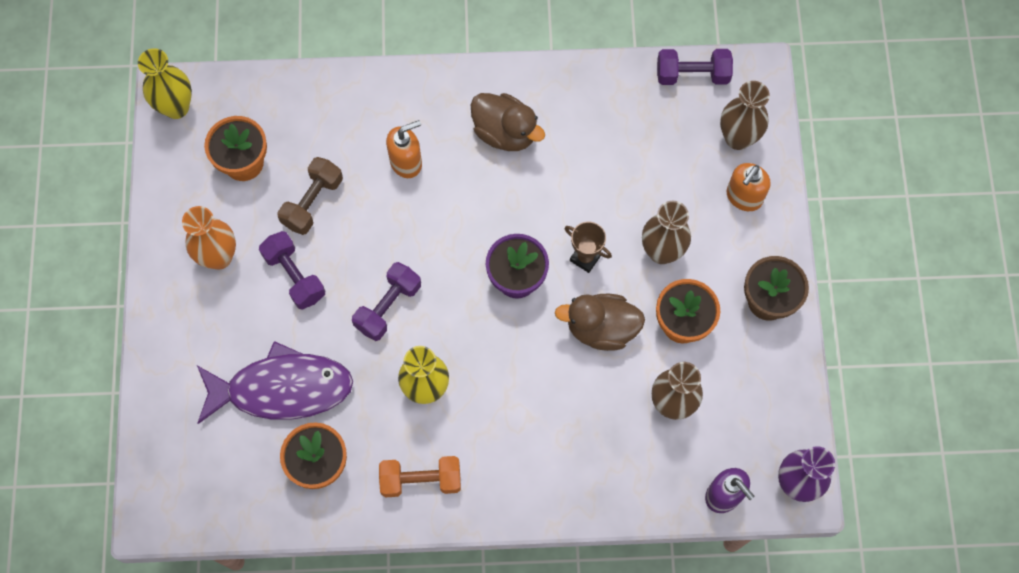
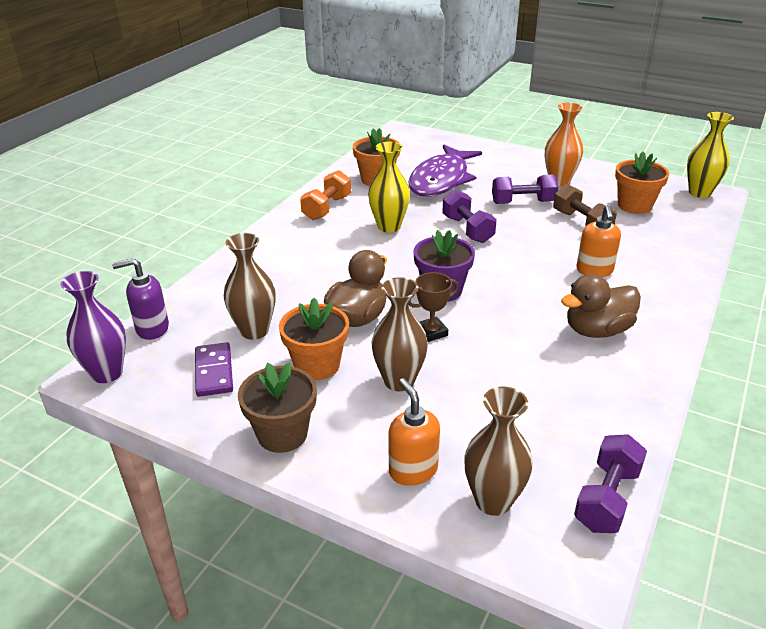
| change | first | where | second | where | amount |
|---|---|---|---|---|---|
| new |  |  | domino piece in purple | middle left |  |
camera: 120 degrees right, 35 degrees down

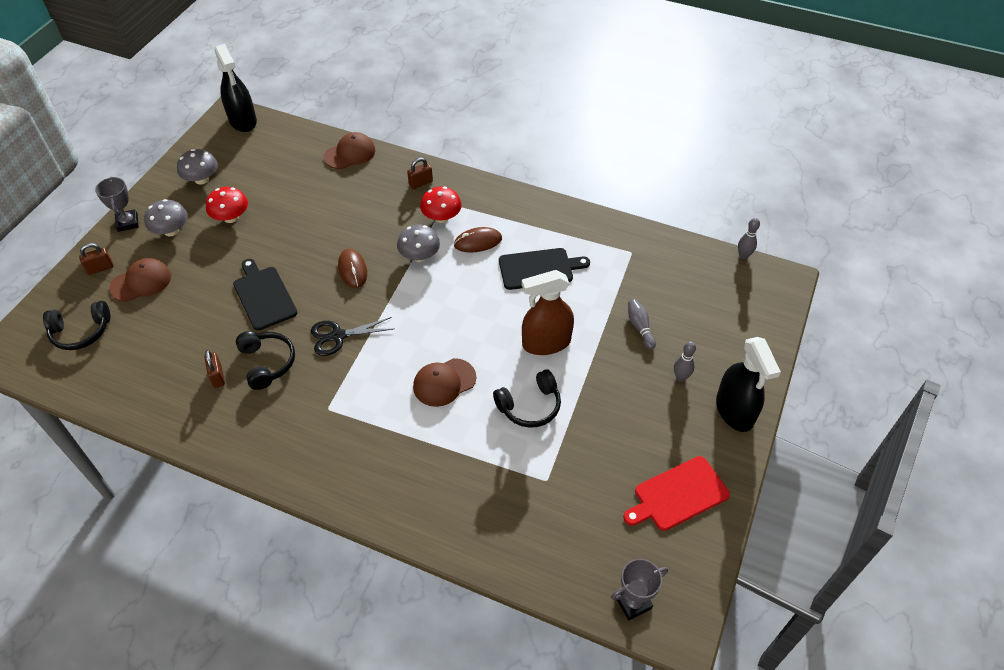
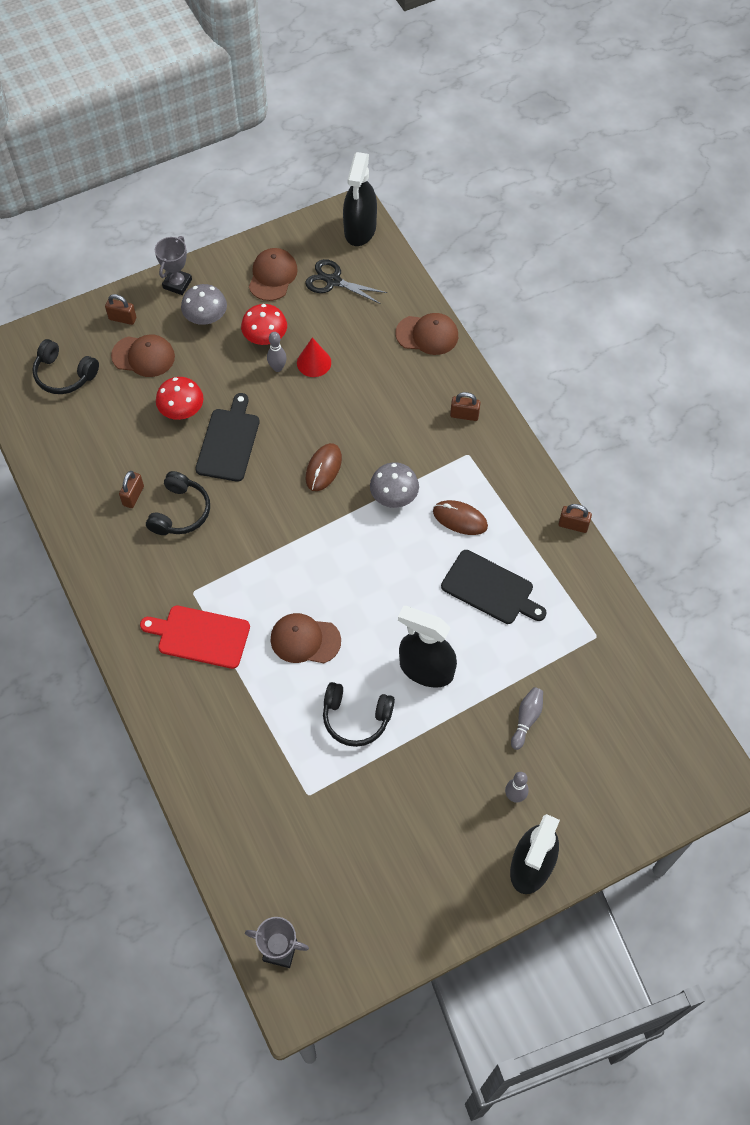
| change | first | where | second | where | amount |
|---|---|---|---|---|---|
| swapped | mushroom in grey (no. 2 from left) | top left | cap in dark brown (no. 2 from left) | top centre |  |
| shifted | pair of scissors in ebony | centre |  | top centre |  |
| shifted | mushroom in red (no. 2 from left in the first image) | top centre | mushroom in red (no. 1 from left) | middle left |  |
| repainted | spray cleaner in dark brown | centre | spray cleaner in ebony (no. 2 from left) | centre |  |
| shifted | cutting board in red | bottom right |  | middle left |  |
| shifted | bowling pin in grey (no. 3 from left in the first image) | middle right | bowling pin in grey (no. 1 from left) | top centre |  |
| new |  |  | cone in red | top centre |  |
| new |  |  | lock in dark brown (no. 4 from left) | middle right |  |
camera: 40 degrees right, 10 degrees up

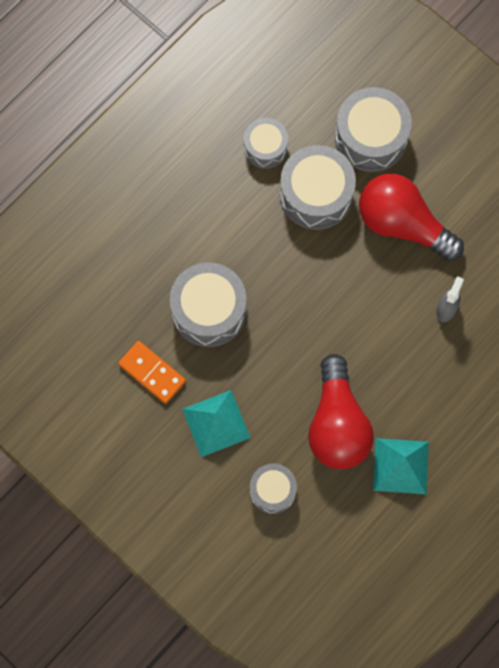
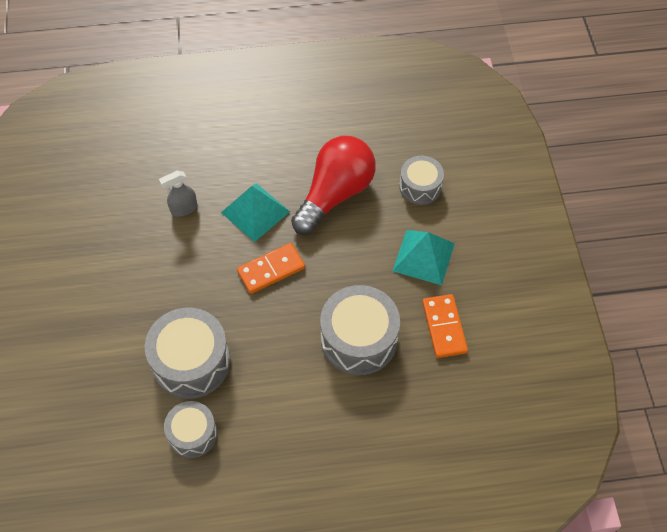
| change | first | where | second | where | amount |
|---|---|---|---|---|---|
| gone | drum in grey (no. 5 from left) | top right |  |  |  |
| gone | light bulb in red (no. 2 from left) | top right |  |  |  |
| shifted | pyramid shape in teal (no. 2 from left in the first image) | bottom right | pyramid shape in teal (no. 1 from left) | centre |  |
| new |  |  | domino piece in bright orange (no. 1 from left) | centre |  |
camera: 140 degrees left, 15 degrees down

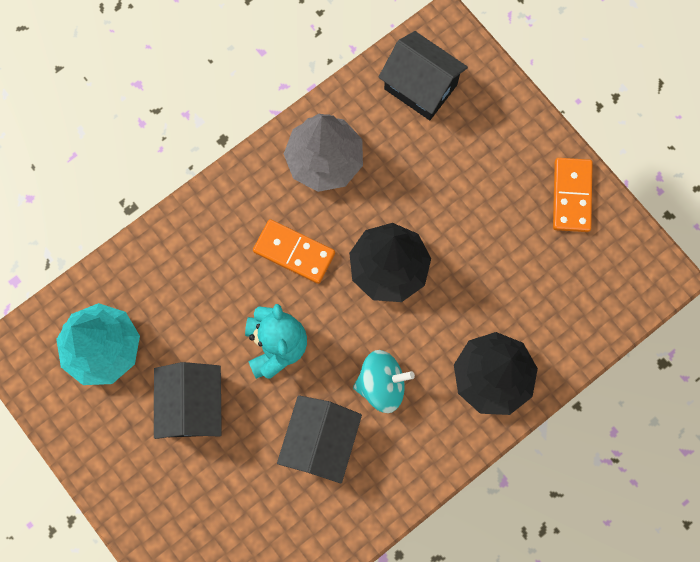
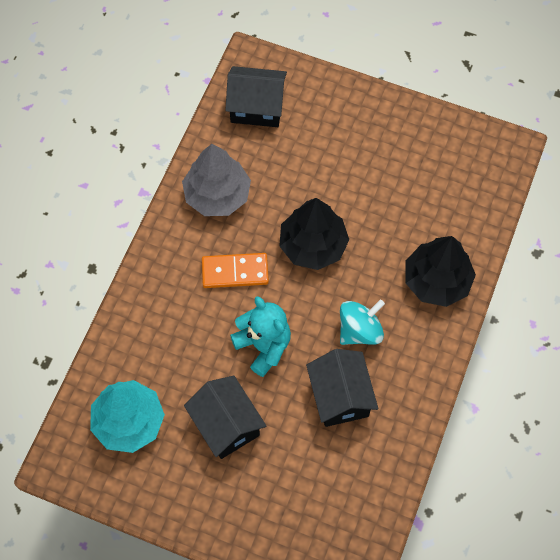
| change | first | where | second | where | amount |
|---|---|---|---|---|---|
| gone | domino piece in bright orange (no. 2 from left) | middle right |  |  |  |
camera: 30 degrees left, 10 degrees down

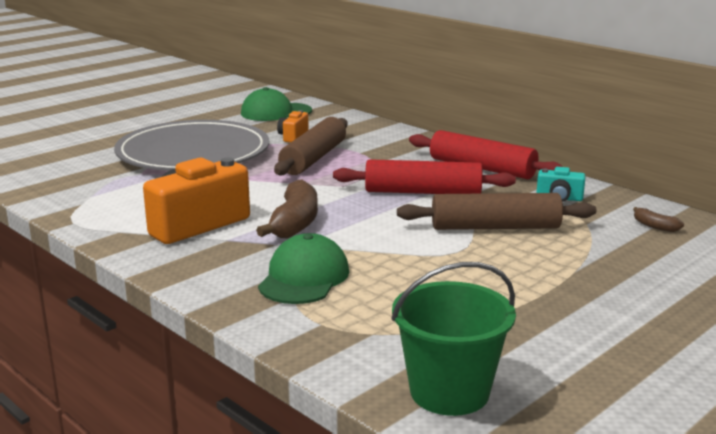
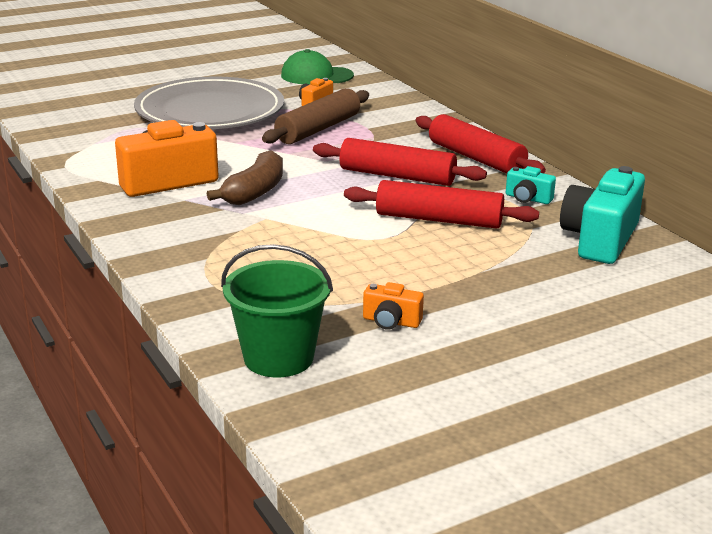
| change | first | where | second | where | amount |
|---|---|---|---|---|---|
| gone | cap in leaf-green (no. 2 from left) | centre |  |  |  |
| repainted | dough roller in dark brown (no. 2 from left) | middle right | dough roller in red (no. 2 from left) | centre |  |
| swapped | banana in dark brown (no. 2 from left) | middle right | compact camera in teal (no. 2 from left) | middle right |  |
| new |  |  | compact camera in bright orange (no. 3 from left) | centre |  |
camera: 15 degrees right, 5 degrees up

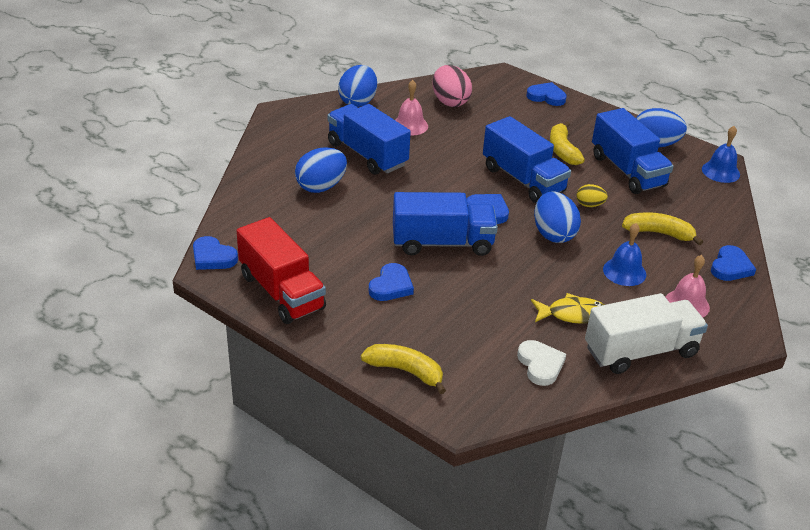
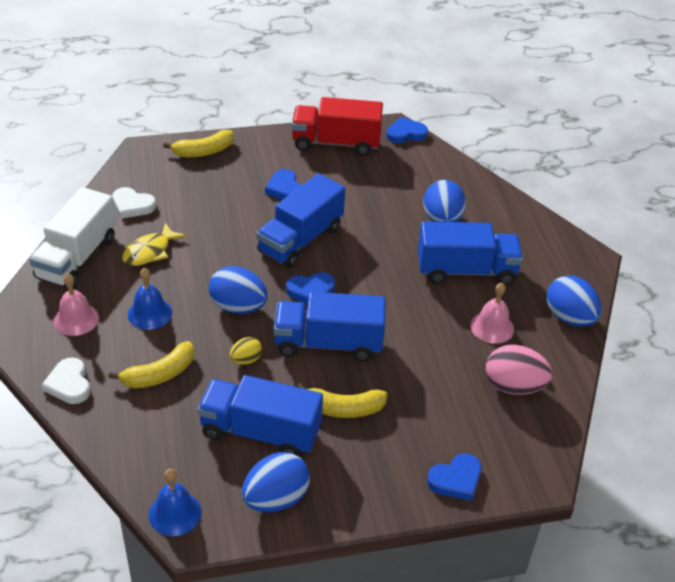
| change | first | where | second | where | amount |
|---|---|---|---|---|---|
| rotated | banana in golden (no. 2 from left in the first image) | top right | banana in golden (no. 3 from left) | bottom centre | 150 degrees clockwise |
| repainted | heart in blue (no. 5 from left) | middle right | heart in pure white (no. 1 from left) | middle left |  |
camera: 130 degrees right, 5 degrees up

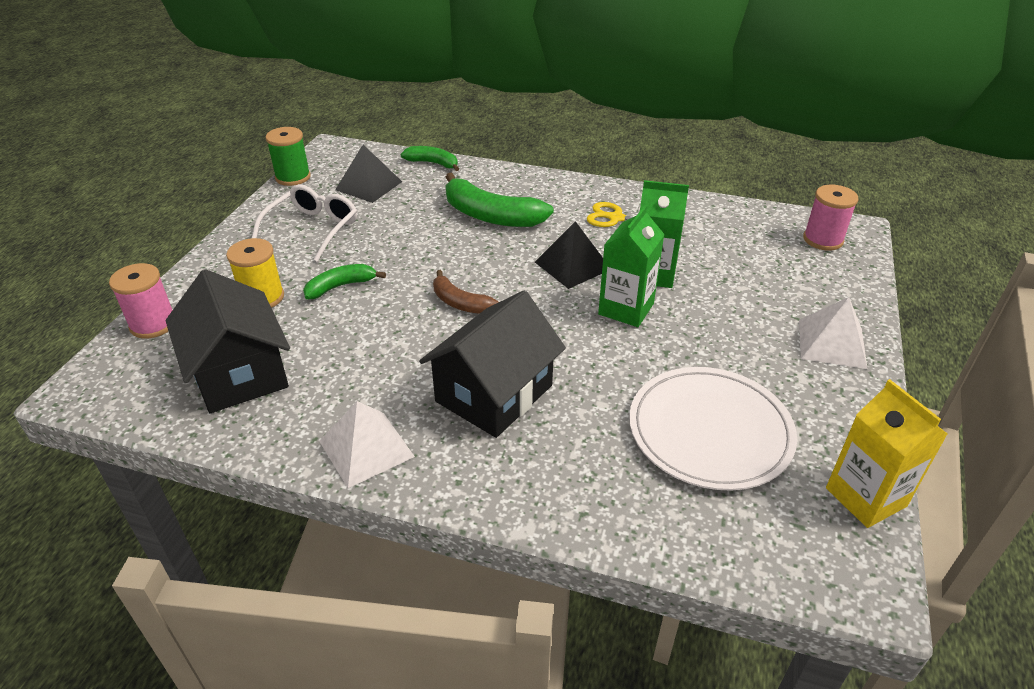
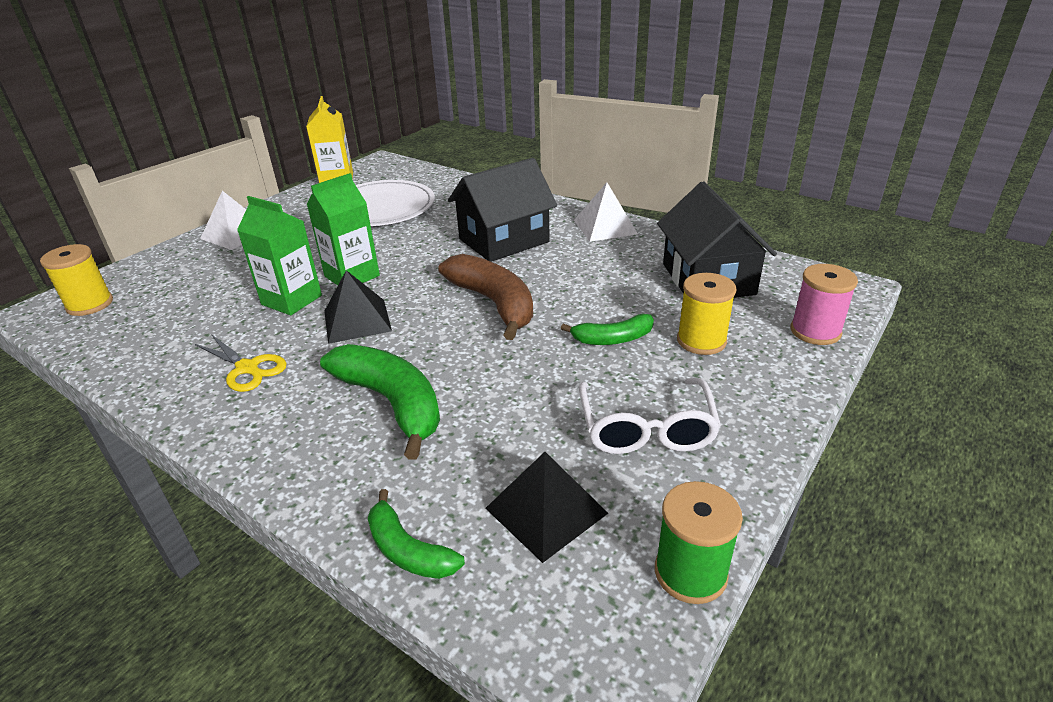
| change | first | where | second | where | amount |
|---|---|---|---|---|---|
| rotated | glasses in pure white | top left |  | centre | 45 degrees counterclockwise |
| scaled | banana in dark brown | centre |  | centre | x1.76 |
| repainted | bobbin in pink (no. 2 from left) | top right | bobbin in golden (no. 1 from left) | middle left |  |
camera: 160 degrees left, 5 degrees down

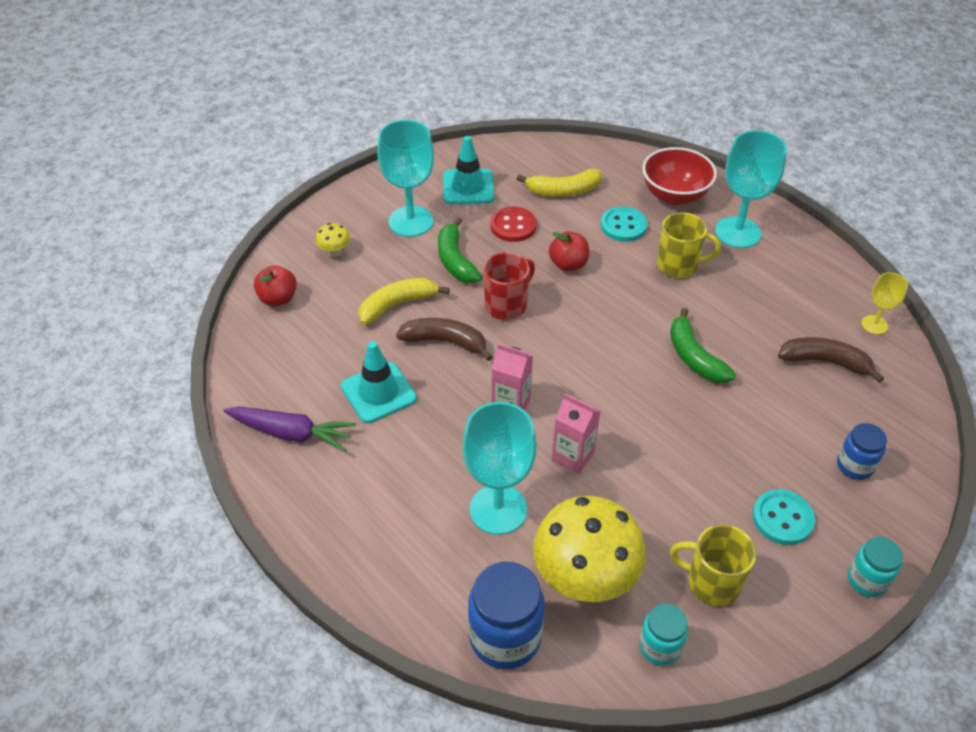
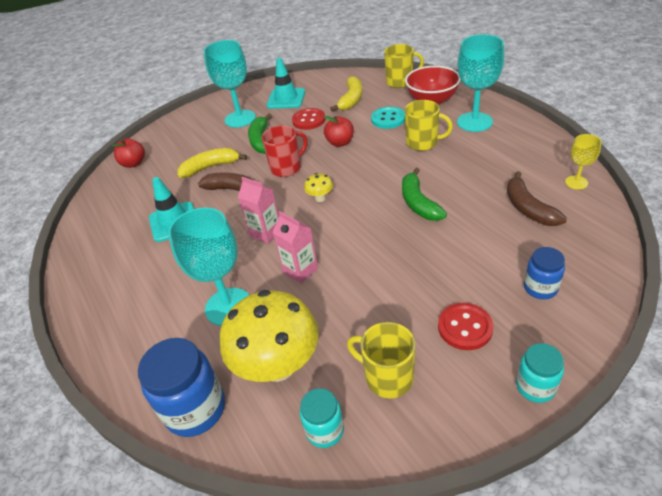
| change | first | where | second | where | amount |
|---|---|---|---|---|---|
| gone | root vegetable in purple | middle left |  |  |  |
| shifted | mushroom in golden (no. 1 from left in the first image) | top centre | mushroom in golden (no. 2 from left) | centre |  |
| rotated | banana in golden (no. 2 from left) | top centre |  | top centre | 75 degrees counterclockwise |
| repainted | sewing button in teal (no. 2 from left) | bottom right | sewing button in red (no. 2 from left) | middle right |  |
| rotated | banana in dark brown (no. 2 from left) | middle right |  | middle right | 135 degrees counterclockwise |
| new |  |  | tea mug in golden (no. 2 from left) | top centre |  |
camera: 15 degrees right, 5 degrees down

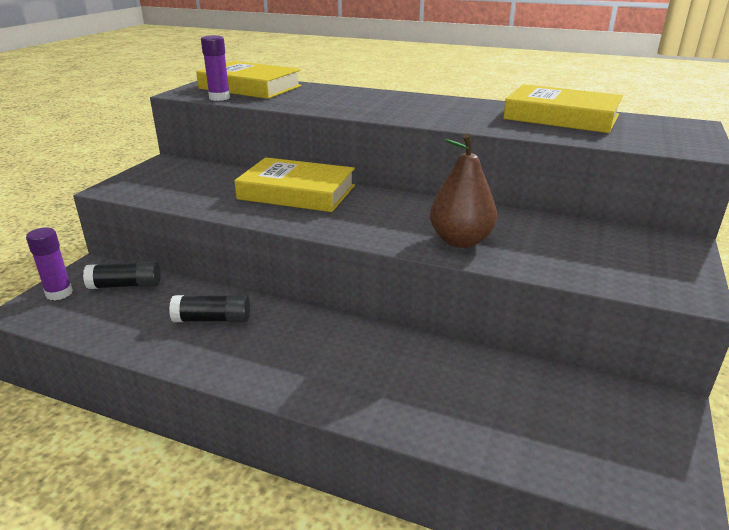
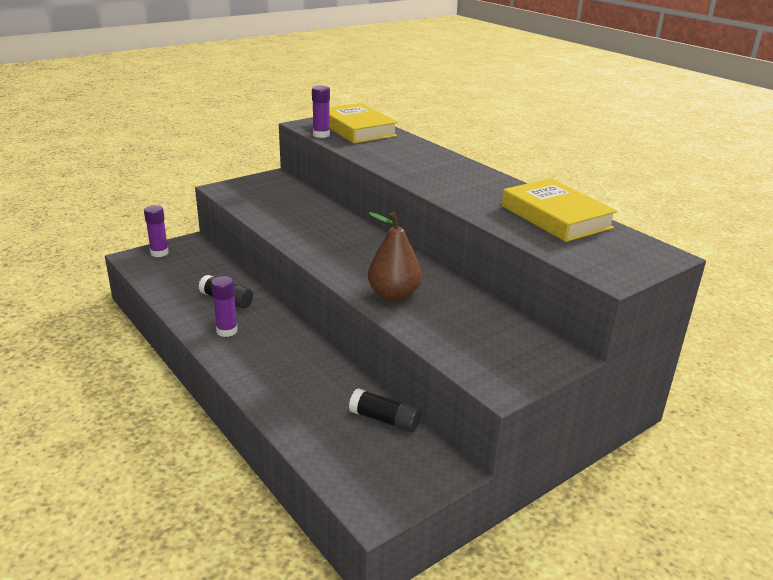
| change | first | where | second | where | amount |
|---|---|---|---|---|---|
| shifted | glue stick in ebony (no. 1 from left in the first image) | middle left | glue stick in ebony (no. 2 from left) | bottom centre |  |
| gone | book in golden (no. 2 from left) | centre |  |  |  |
| new |  |  | glue stick in purple (no. 2 from left) | middle left |  |
camera: 30 degrees right, 0 degrees up

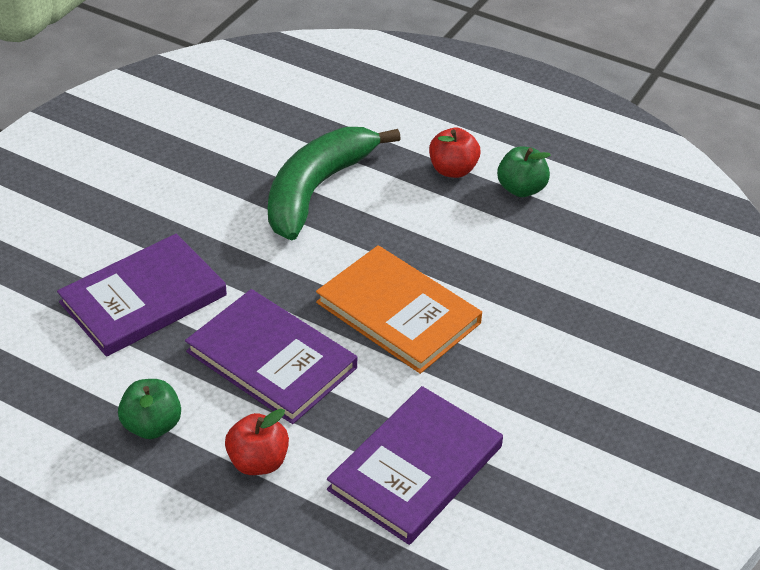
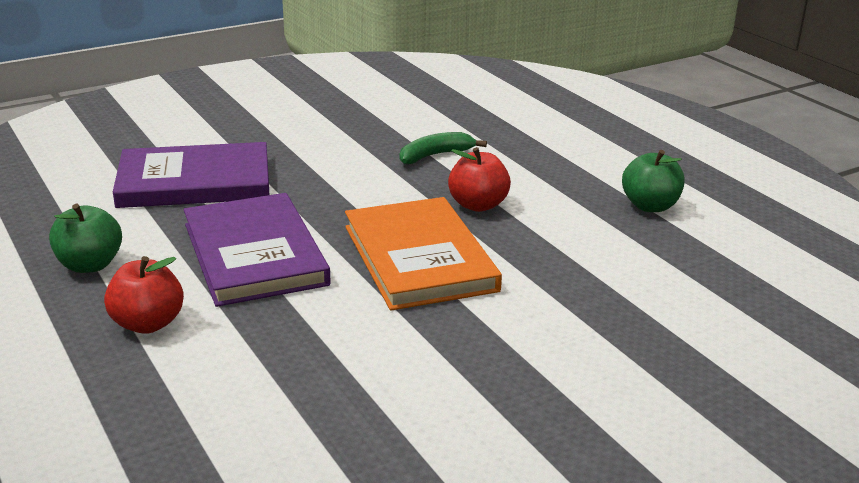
| change | first | where | second | where | amount |
|---|---|---|---|---|---|
| scaled | banana in leaf-green | top centre |  | top centre | x0.46 |
| gone | book in purple (no. 3 from left) | bottom centre |  |  |  |
| shifted | toy apple in red (no. 2 from left) | top centre |  | centre |  |
camera: 30 degrees right, 15 degrees down

